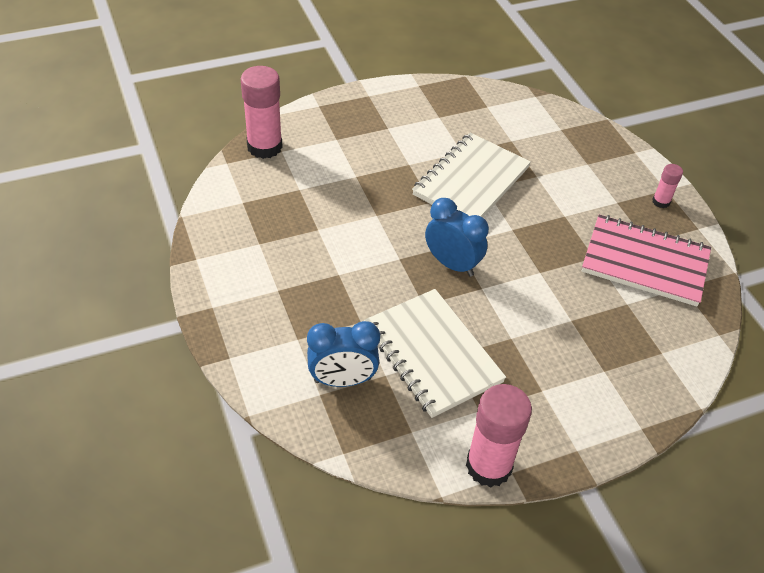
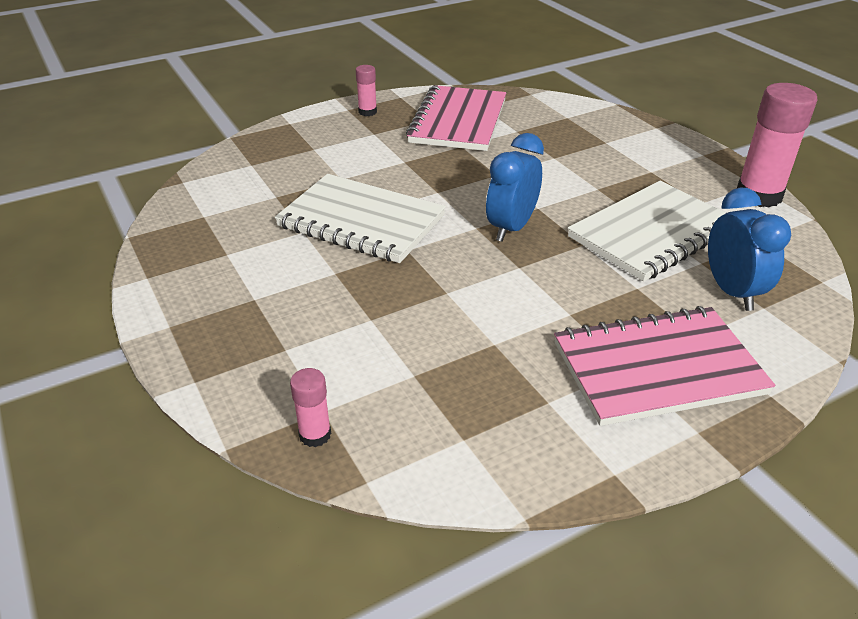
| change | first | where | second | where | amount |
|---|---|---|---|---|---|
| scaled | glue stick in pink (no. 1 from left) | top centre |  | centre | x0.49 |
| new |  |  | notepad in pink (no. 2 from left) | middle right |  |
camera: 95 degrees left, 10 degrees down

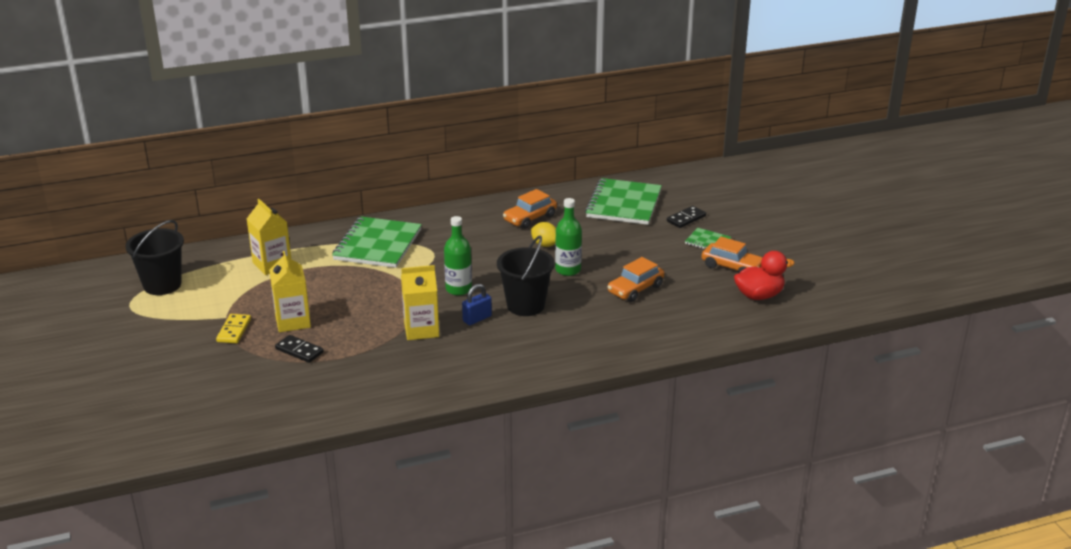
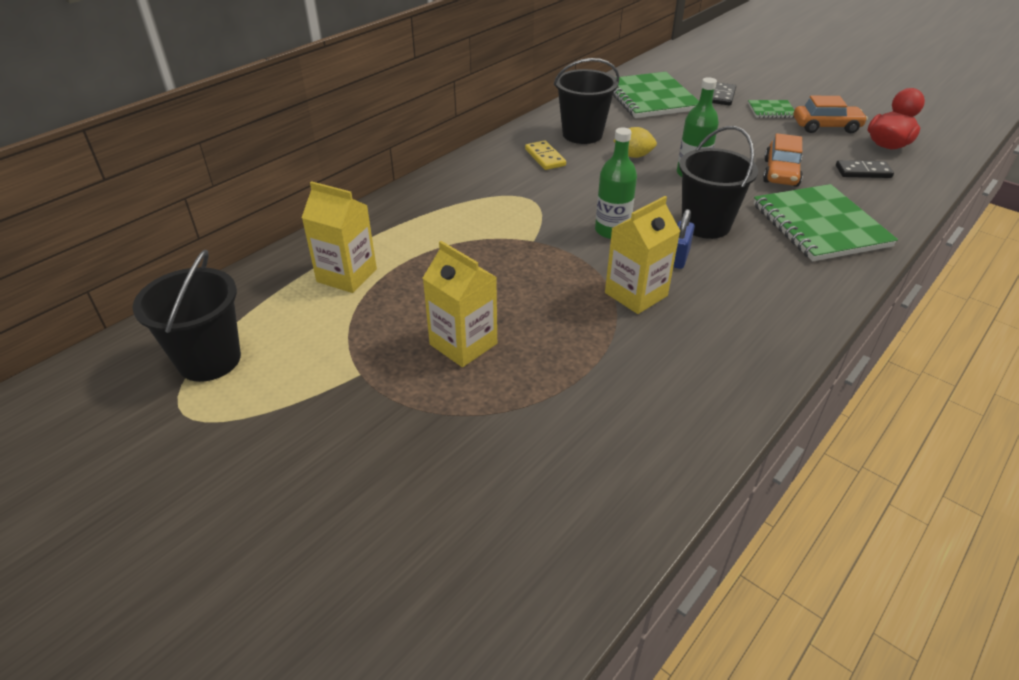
| change | first | where | second | where | amount |
|---|---|---|---|---|---|
| shifted | domino piece in golden | middle left |  | top centre |  |
| shifted | domino piece in ebony (no. 1 from left in the first image) | middle left | domino piece in ebony (no. 2 from left) | top right |  |
| shifted | notepad in leaf-green (no. 1 from left in the first image) | centre | notepad in leaf-green (no. 3 from left) | top right |  |
| swapped | car in bright orange (no. 1 from left) | centre | pail in ebony (no. 2 from left) | top centre |  |
camera: 30 degrees left, 10 degrees up

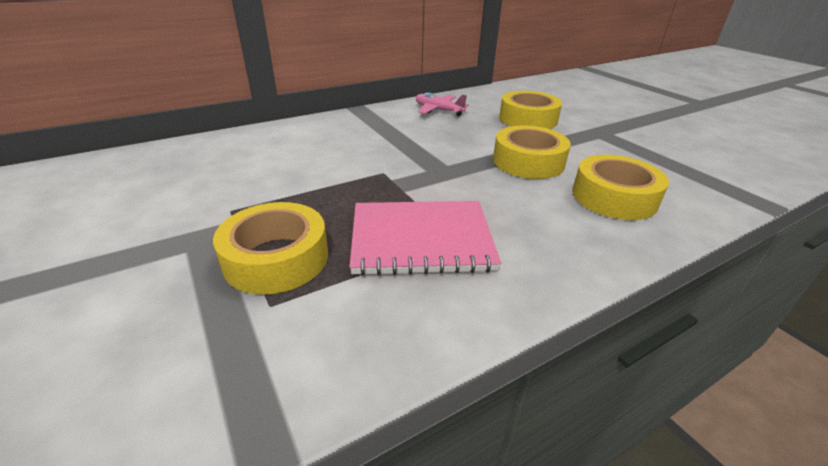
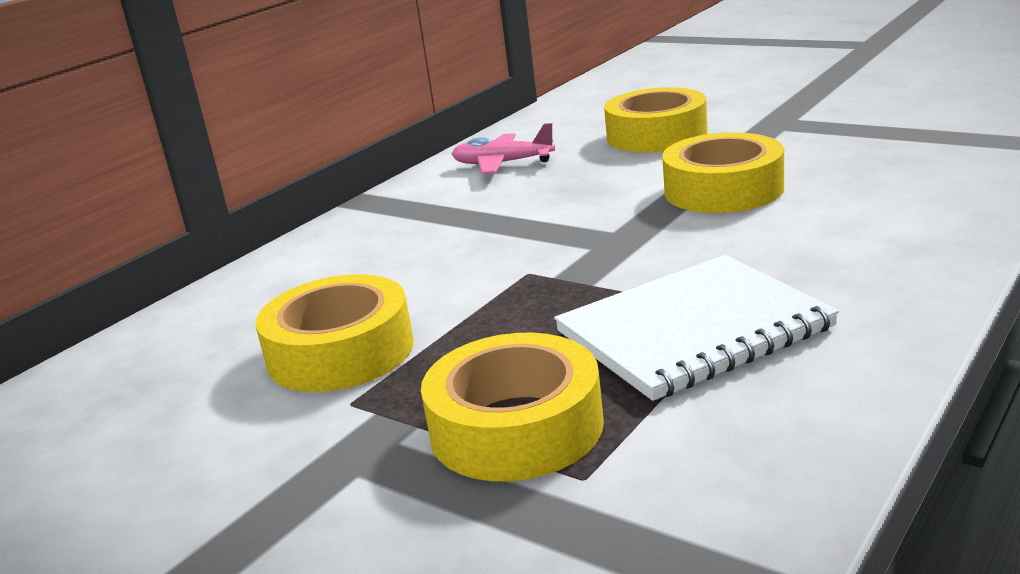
| change | first | where | second | where | amount |
|---|---|---|---|---|---|
| repainted | notepad in pink | centre | notepad in pure white | middle right |  |
| shifted | tape in golden (no. 4 from left in the first image) | middle right | tape in golden (no. 1 from left) | middle left |  |
camera: 20 degrees left, 10 degrees down

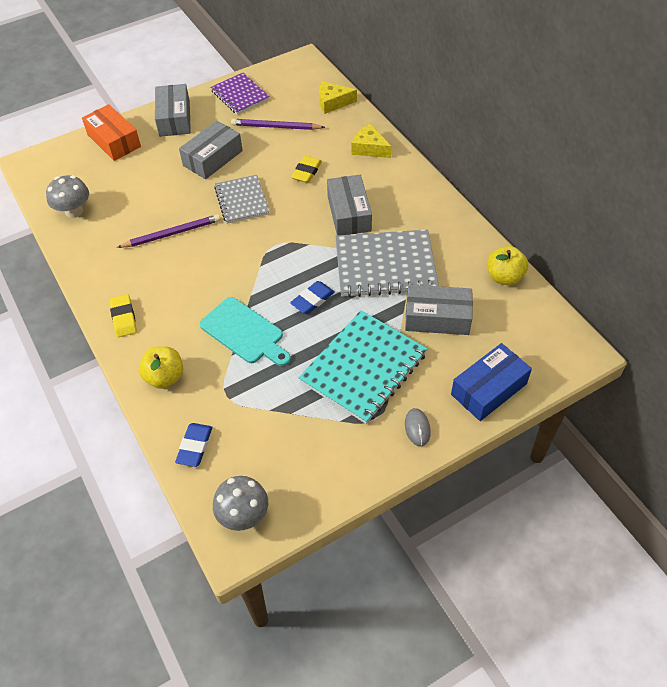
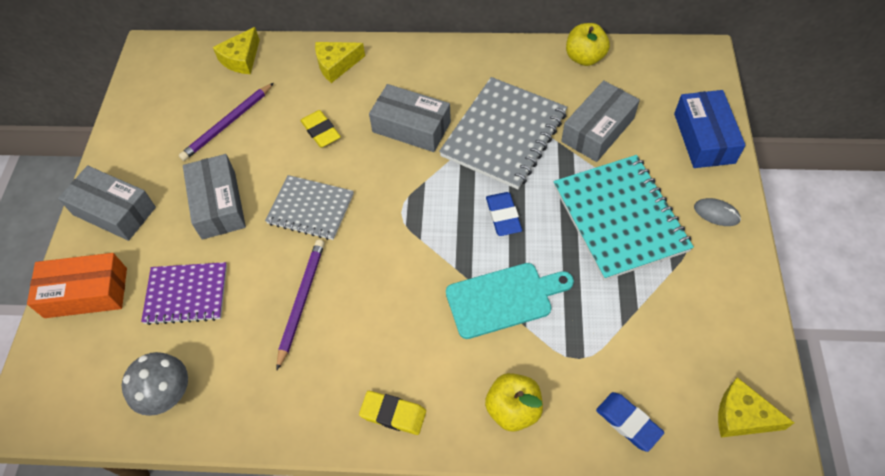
| change | first | where | second | where | amount |
|---|---|---|---|---|---|
| shifted | notepad in purple | top centre |  | middle left |  |
| swapped | mushroom in grey (no. 2 from left) | bottom centre | cheese wedge in golden (no. 3 from left) | bottom right |  |
camera: 55 degrees left, 5 degrees up

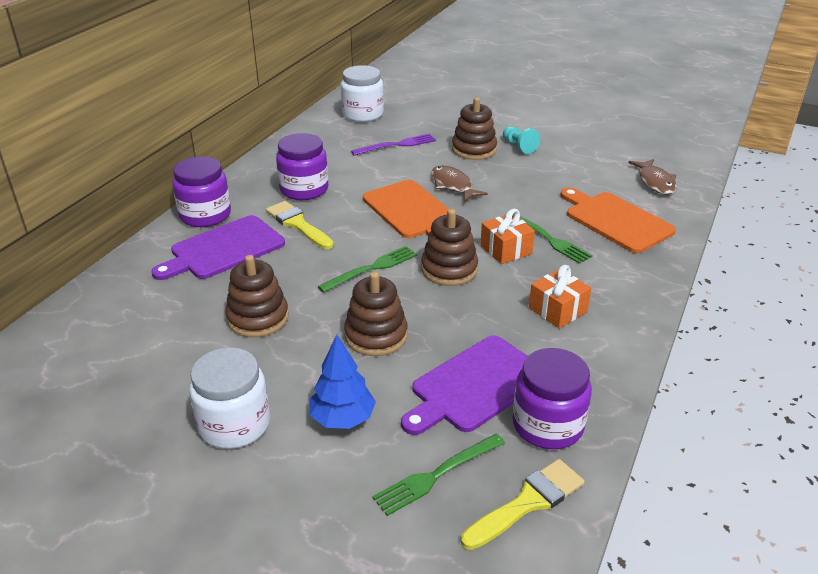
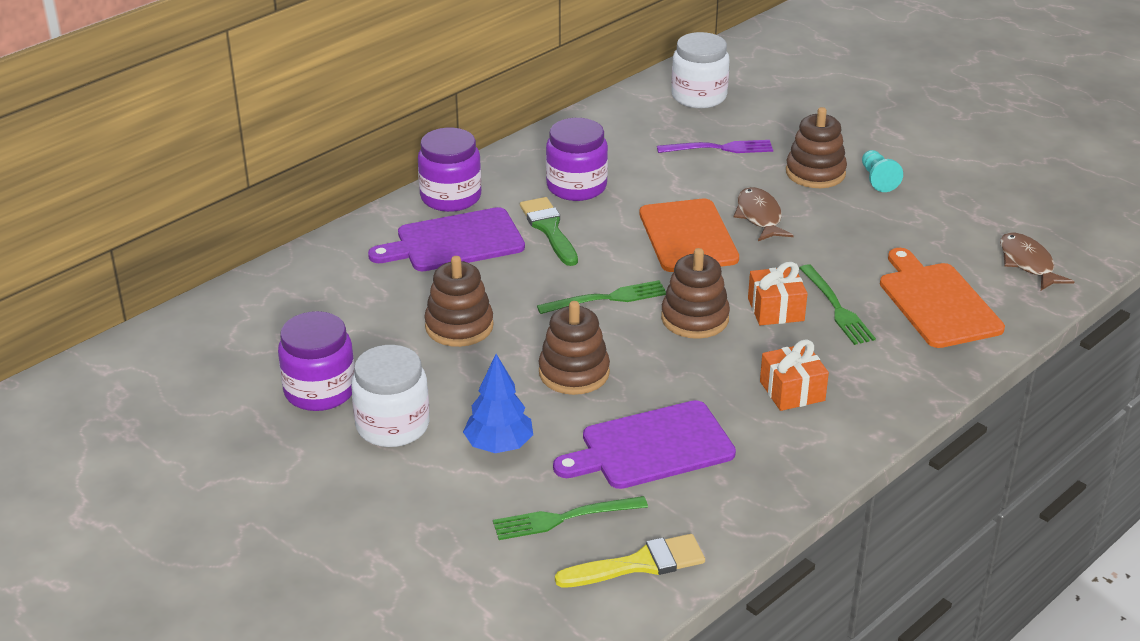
| change | first | where | second | where | amount |
|---|---|---|---|---|---|
| repainted | brush in golden (no. 1 from left) | centre | brush in leaf-green | centre |  |
| shifted | preserve jar in purple (no. 3 from left in the first image) | bottom right | preserve jar in purple (no. 1 from left) | middle left |  |
| rotated | toy fish in dark brown (no. 2 from left) | top right |  | middle right | 150 degrees clockwise |
camera: 20 degrees right, 0 degrees up

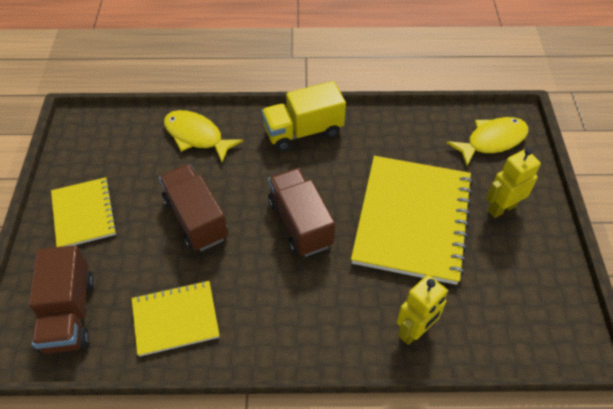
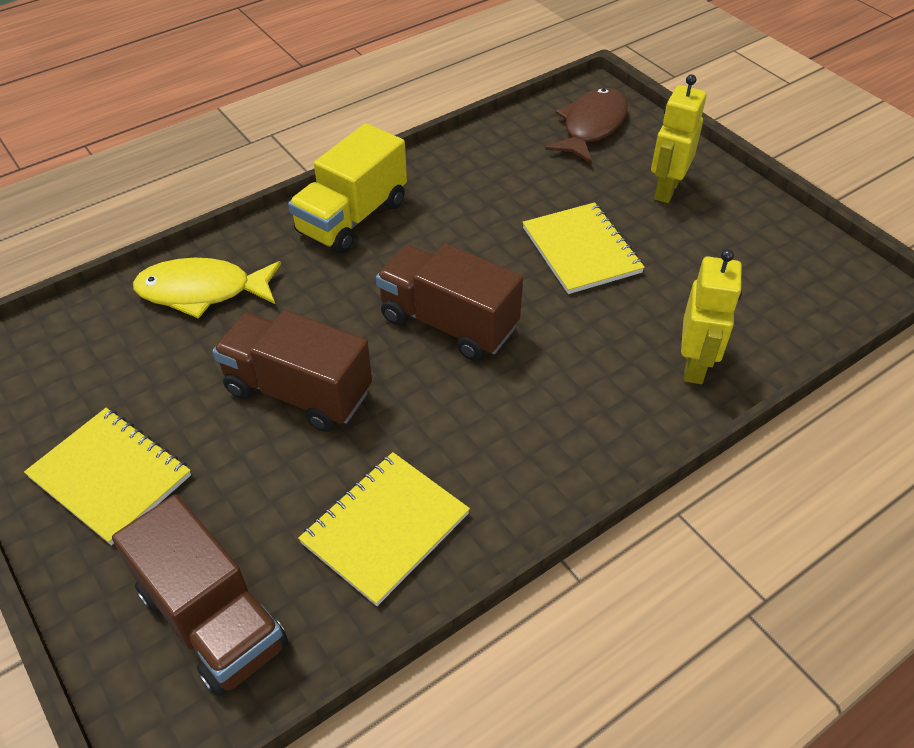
| change | first | where | second | where | amount |
|---|---|---|---|---|---|
| scaled | notepad in golden (no. 3 from left) | middle right |  | top centre | x0.55 |
| repainted | toy fish in golden (no. 2 from left) | middle right | toy fish in dark brown | top centre |  |
camera: 35 degrees left, 5 degrees down

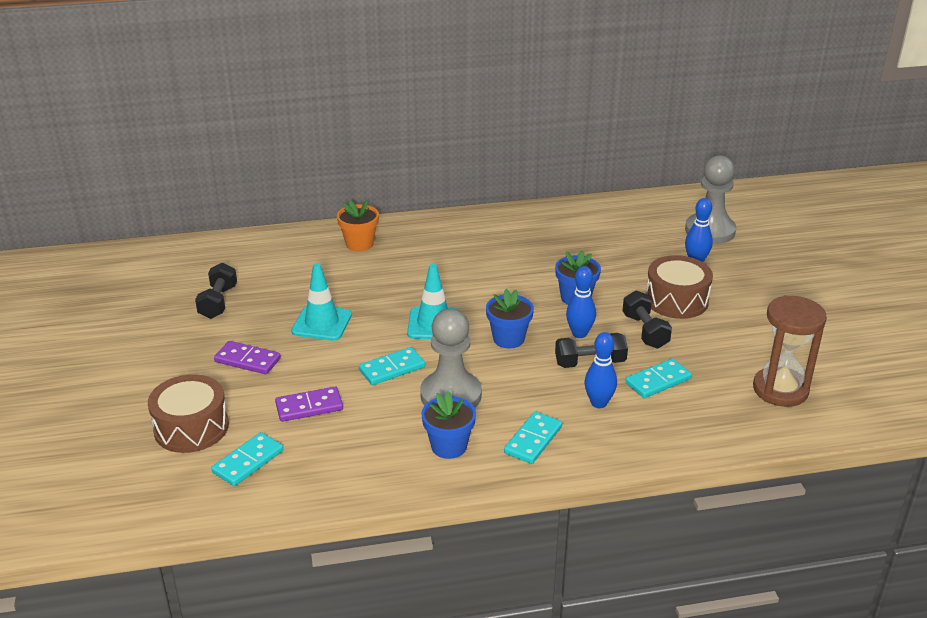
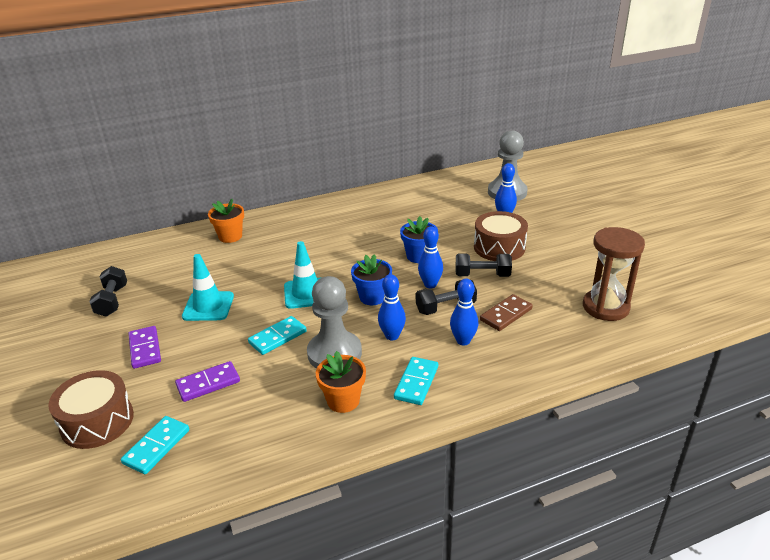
| change | first | where | second | where | amount |
|---|---|---|---|---|---|
| rotated | domino piece in purple (no. 1 from left) | middle left |  | middle left | 60 degrees clockwise |
| repainted | plant pot in blue (no. 1 from left) | bottom centre | plant pot in bright orange (no. 2 from left) | bottom centre |  |
| rotated | dumbbell in ebony (no. 3 from left) | middle right |  | centre | 60 degrees counterclockwise |
| repainted | domino piece in teal (no. 4 from left) | middle right | domino piece in dark brown | centre |  |
| new |  |  | bowling pin in blue (no. 1 from left) | centre |  |
camera: 10 degrees left, 0 degrees up

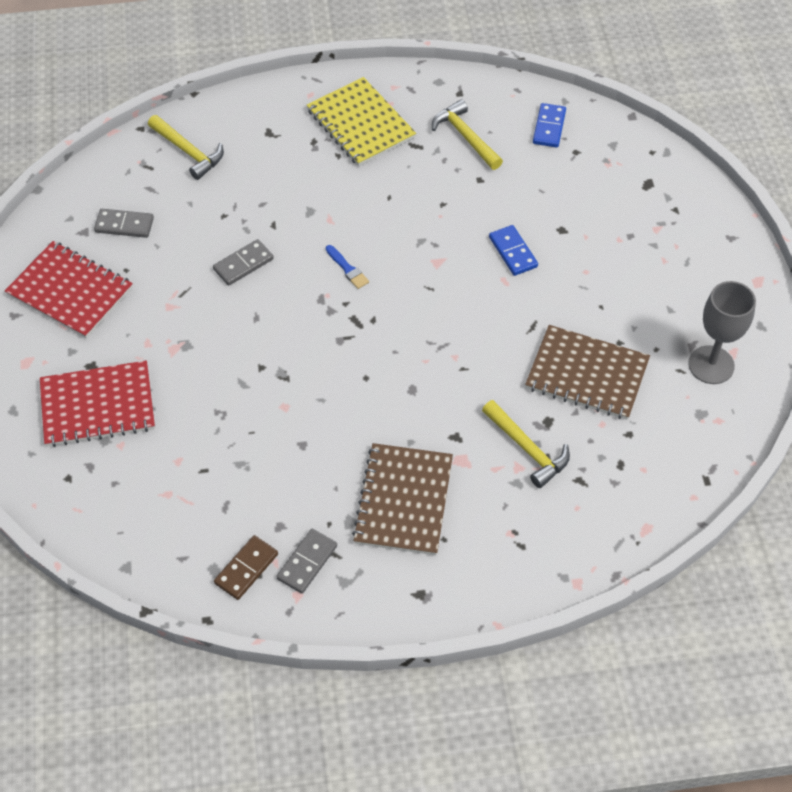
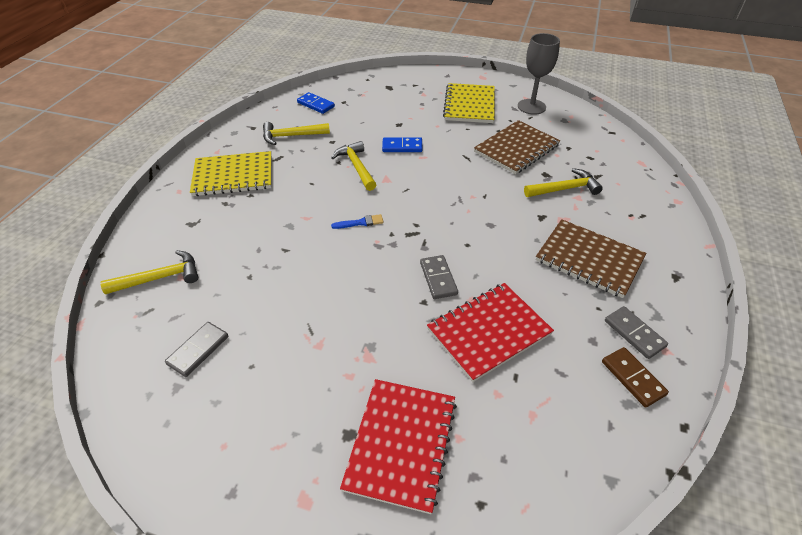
| change | first | where | second | where | amount |
|---|---|---|---|---|---|
| shifted | notepad in red (no. 1 from left in the first image) | middle left | notepad in red (no. 2 from left) | centre |  |
| shifted | domino piece in grey (no. 2 from left) | top left |  | centre |  |
| new |  |  | carpenter's hammer in golden (no. 3 from left) | top centre |  |
| new |  |  | notepad in golden (no. 2 from left) | top centre |  |
camera: 65 degrees left, 10 degrees down

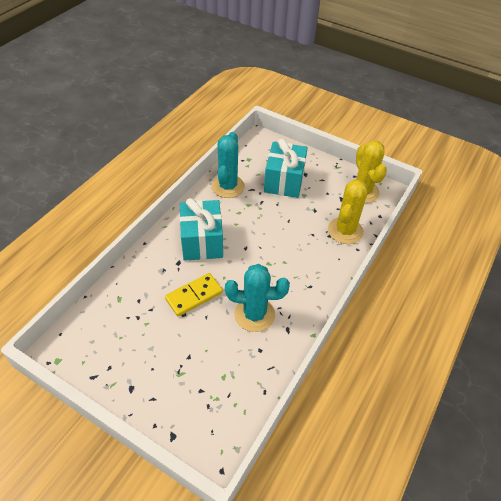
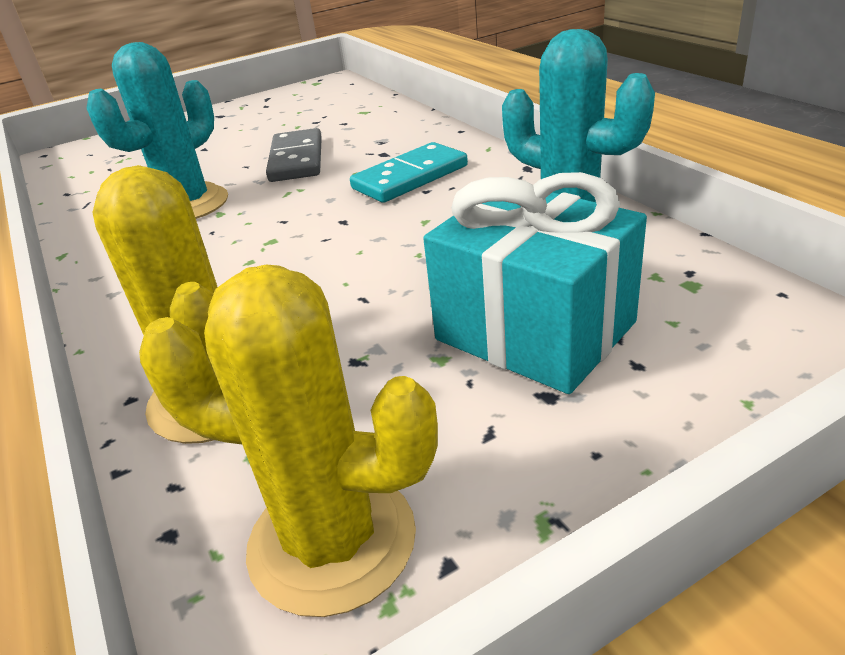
| change | first | where | second | where | amount |
|---|---|---|---|---|---|
| repainted | domino piece in golden | centre | domino piece in grey | top centre |  |
| swapped | wrapped gift in teal (no. 1 from left) | centre | domino piece in teal | top centre |  |
camera: 125 degrees right, 15 degrees down

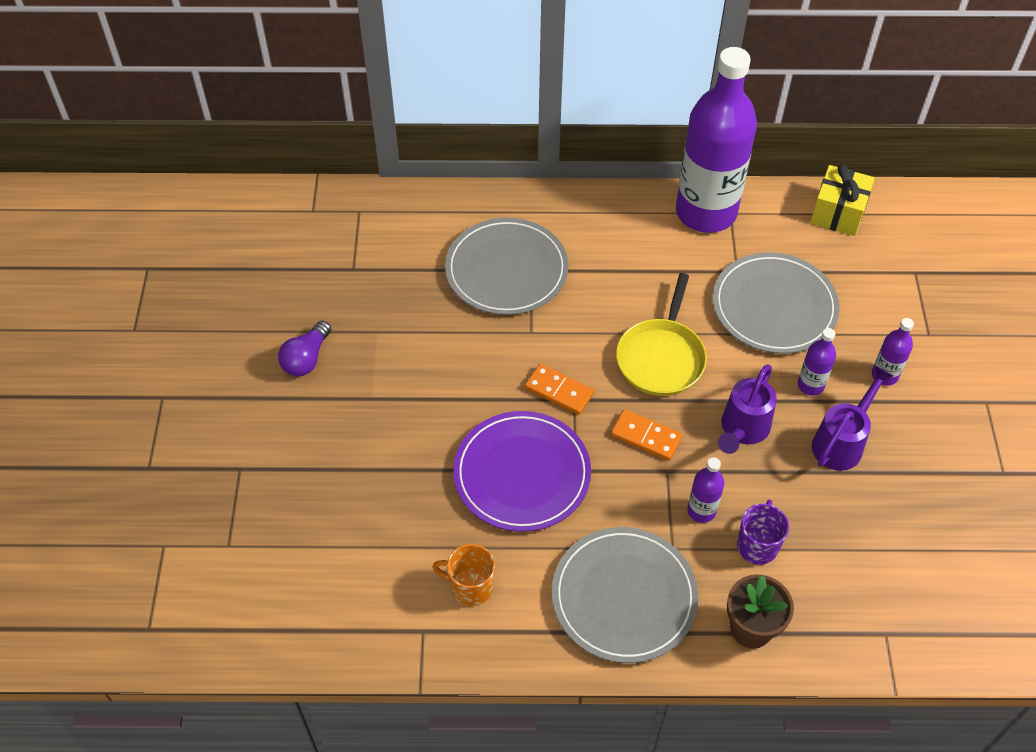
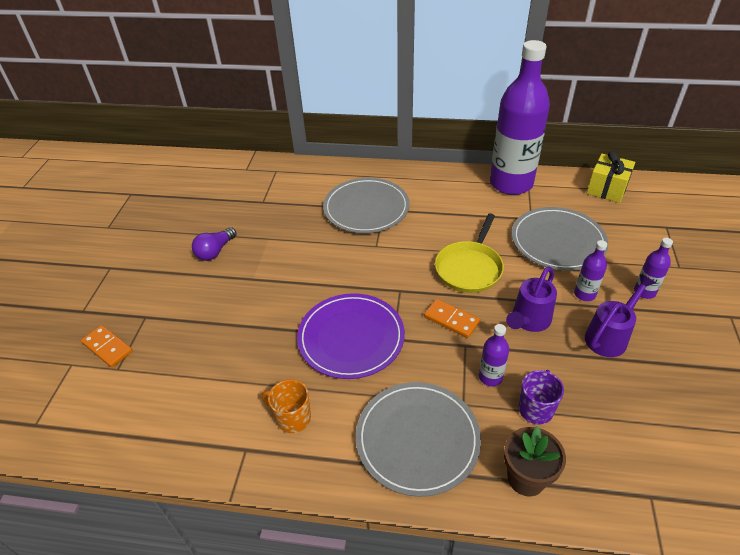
| change | first | where | second | where | amount |
|---|---|---|---|---|---|
| shifted | domino piece in bright orange (no. 1 from left) | centre |  | middle left |  |
camera: 10 degrees right, 10 degrees down

